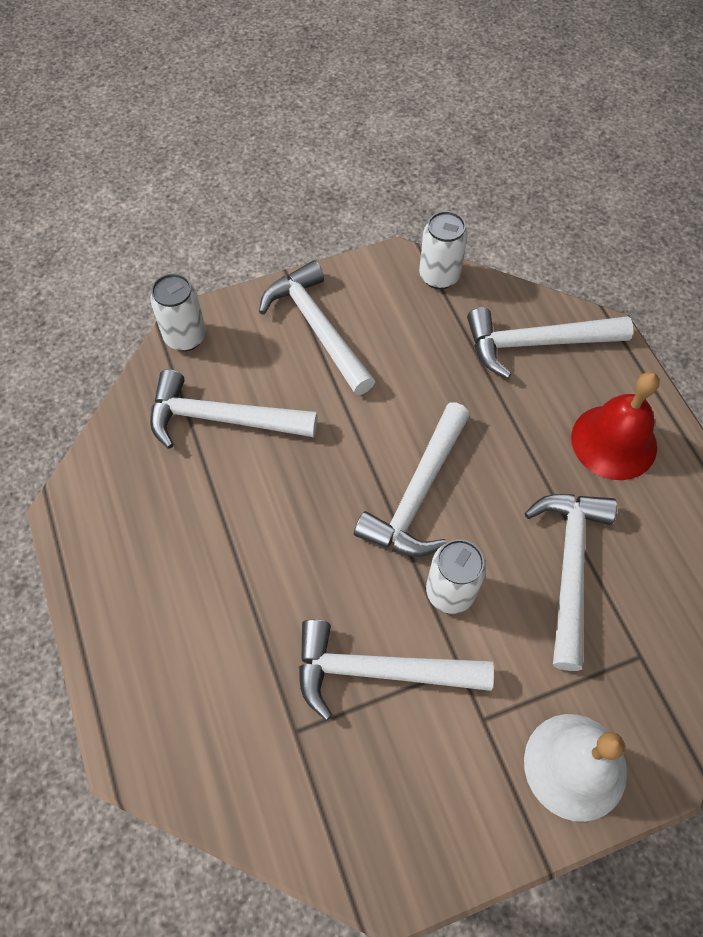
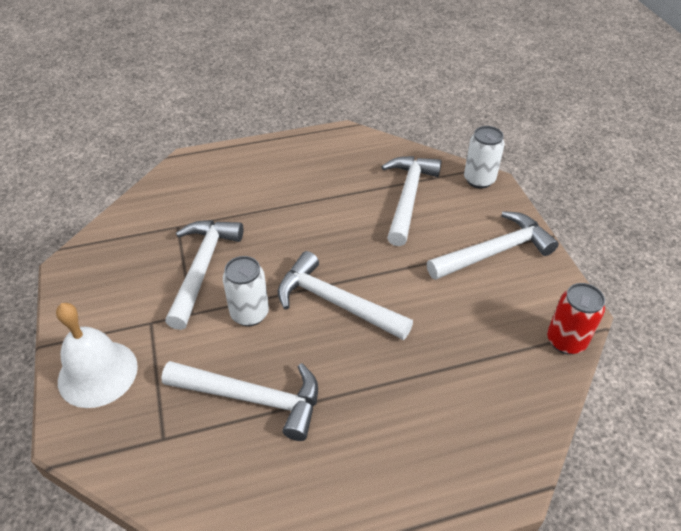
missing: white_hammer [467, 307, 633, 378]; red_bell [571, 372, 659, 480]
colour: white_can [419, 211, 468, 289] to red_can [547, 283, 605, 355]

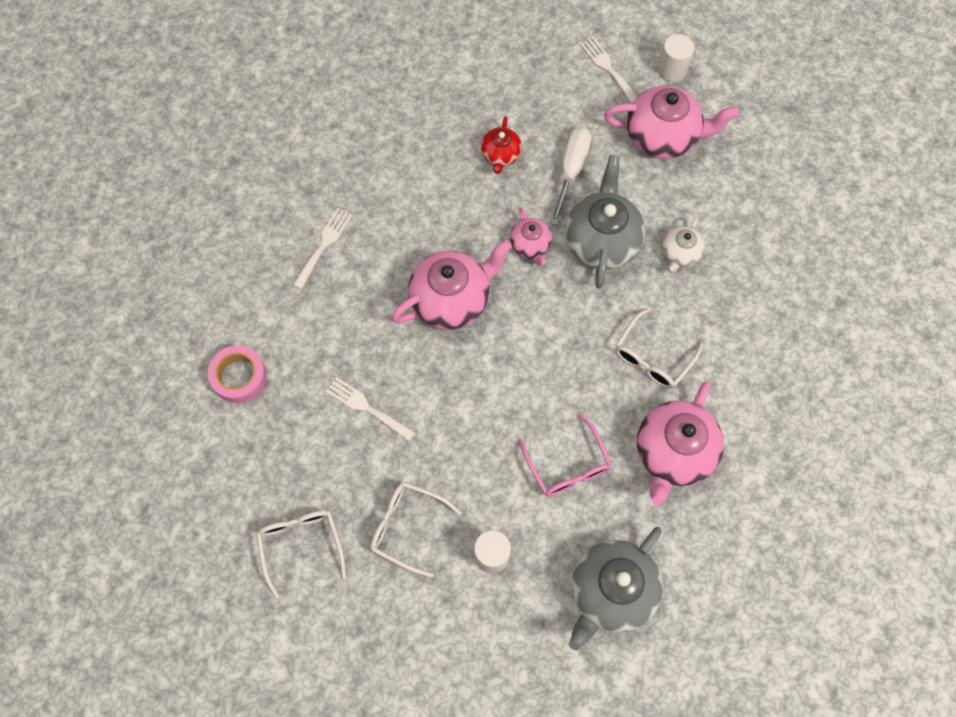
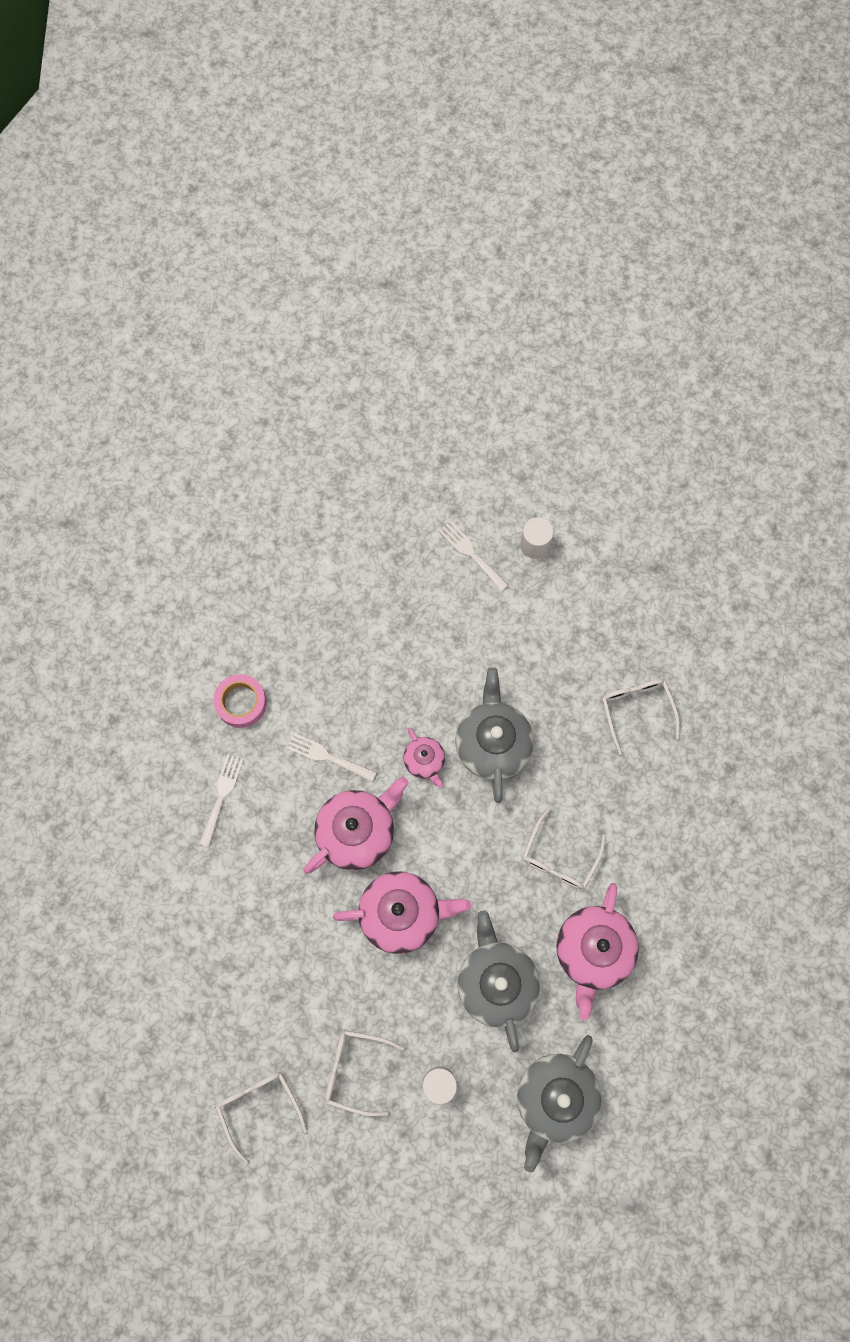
missing: red_teapot [481, 116, 522, 174]; white_screwdriver [550, 127, 592, 225]; white_teapot [662, 217, 705, 273]
appeared: white_glasses [602, 679, 680, 755]
relocated: pink_tape [208, 345, 267, 403] to [213, 674, 267, 728]; white_fork [326, 377, 416, 441] to [286, 733, 376, 782]; pink_teapot [604, 86, 739, 159] to [333, 871, 471, 954]
exchanged: pink_glasses [519, 414, 612, 497] to grey_teapot [457, 910, 540, 1052]

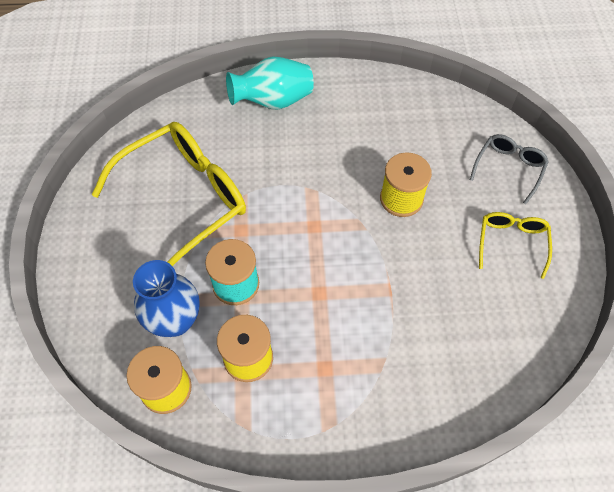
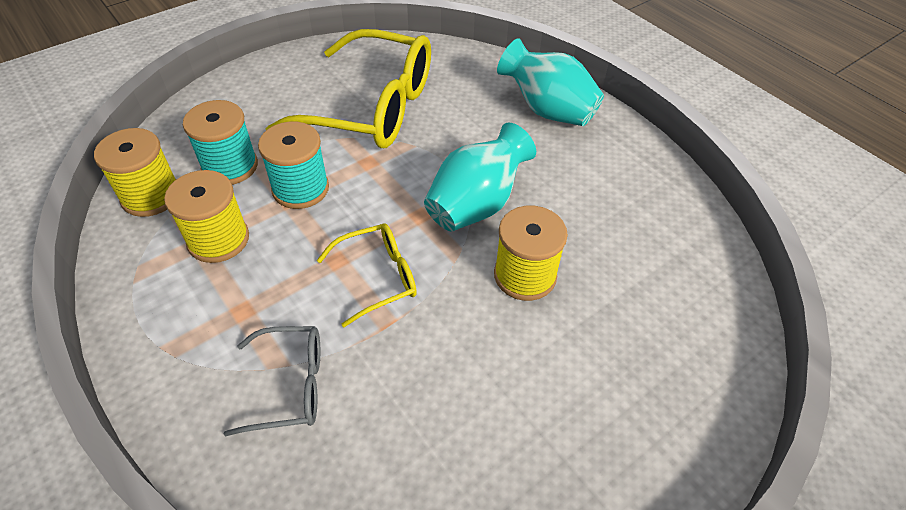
appeared: turquoise_vase [424, 123, 536, 232]
relocated: grey_glasses [470, 134, 549, 204] to [224, 326, 320, 436]; yellow_glasses [479, 212, 552, 279] to [317, 223, 417, 327]
exchanged: blue_vase [133, 260, 200, 337] to turquoise_spool [183, 100, 258, 185]

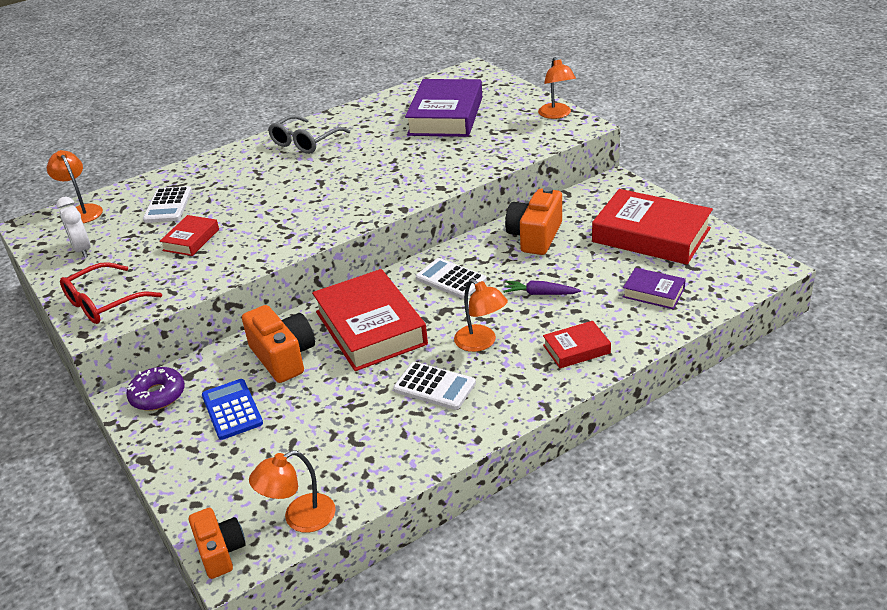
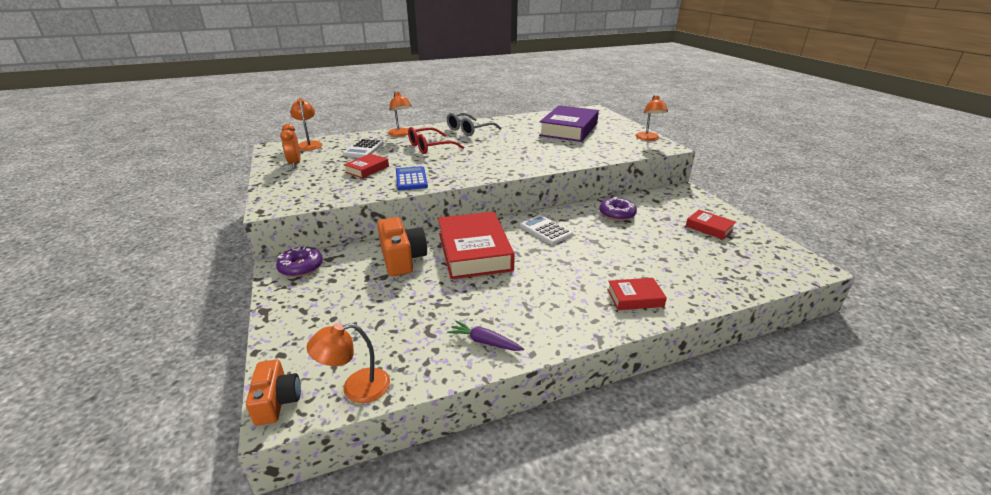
missing: white_calculator [393, 362, 476, 410]; purple_book [623, 268, 686, 309]
relocated: red_glasses [60, 262, 162, 324] to [408, 127, 464, 154]; blue_calculator [202, 379, 263, 440] to [396, 166, 428, 190]; orange_lamp [454, 279, 508, 352] to [388, 91, 412, 137]; purple_carrot [503, 281, 581, 295] to [447, 321, 524, 351]
exchanged: orange_camera [505, 187, 562, 255] to purple_donut [599, 197, 637, 221]
colour: white_clock [56, 197, 91, 258] to orange_clock [280, 124, 300, 168]
size: red_book [592, 189, 713, 265] = [686, 210, 736, 240] x0.49

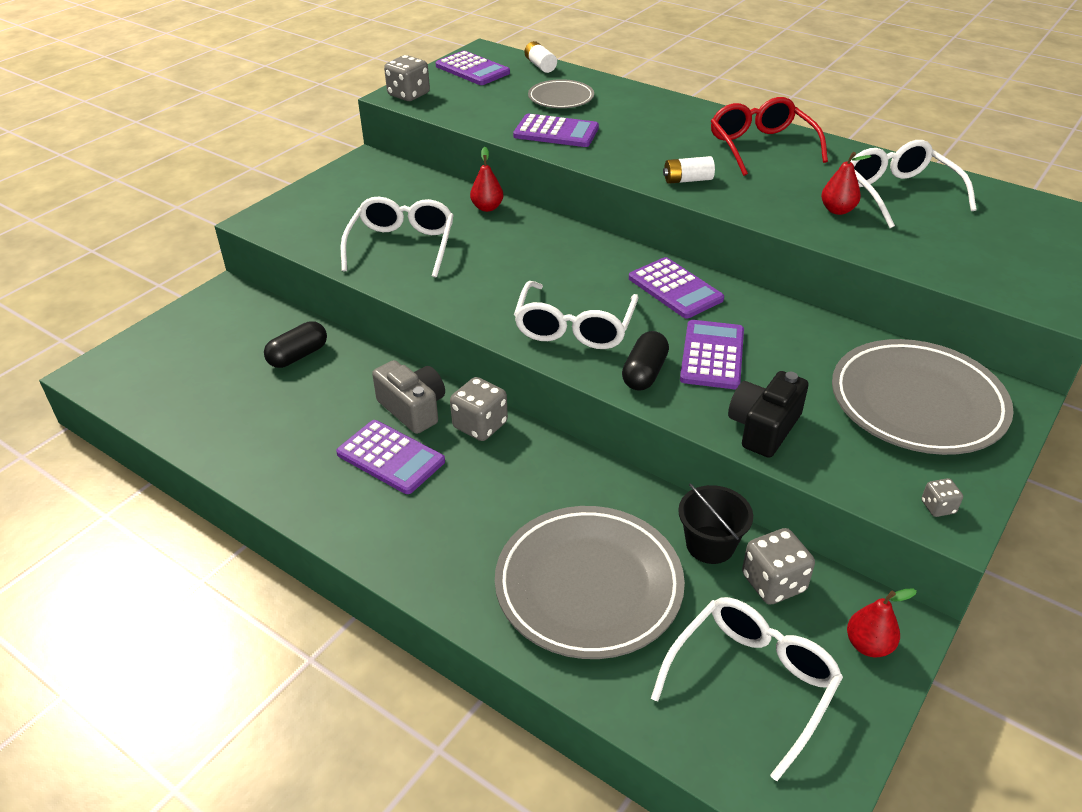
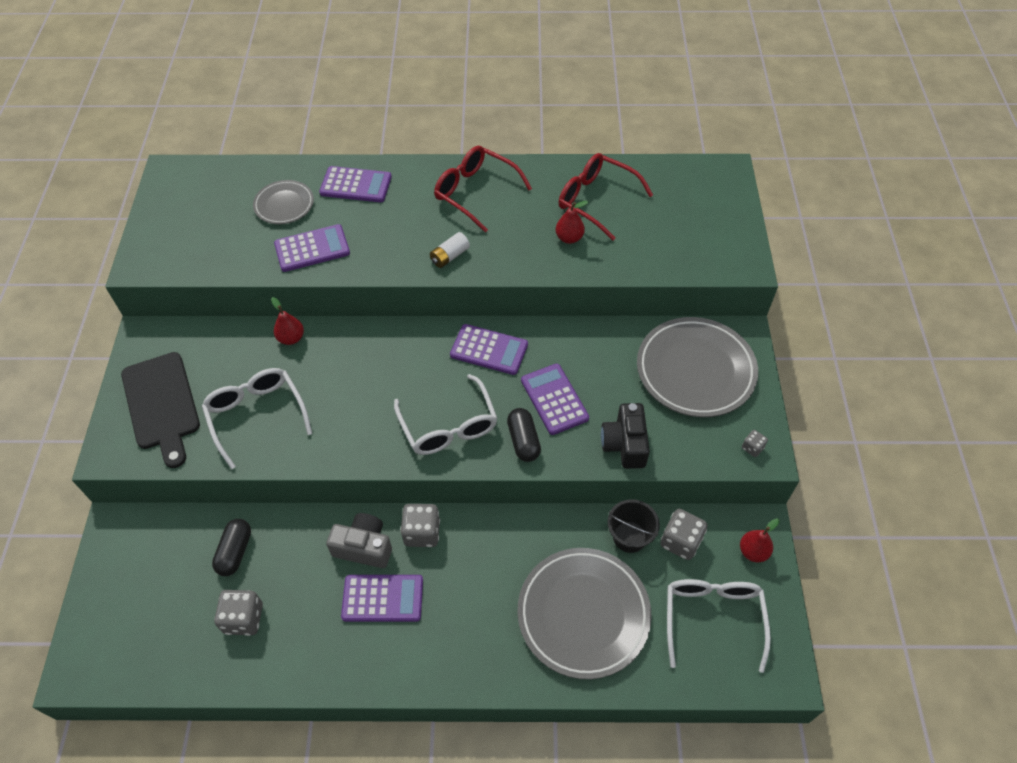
missing: white_battery [525, 41, 557, 73]
appeared: black_cutting_board [121, 352, 200, 468]
relocated: grey_dice [384, 55, 430, 101] to [214, 590, 263, 636]; purple_calculator [435, 51, 510, 85] to [319, 166, 392, 202]
colour: white_glasses [851, 140, 977, 228] to red_glasses [559, 153, 653, 241]

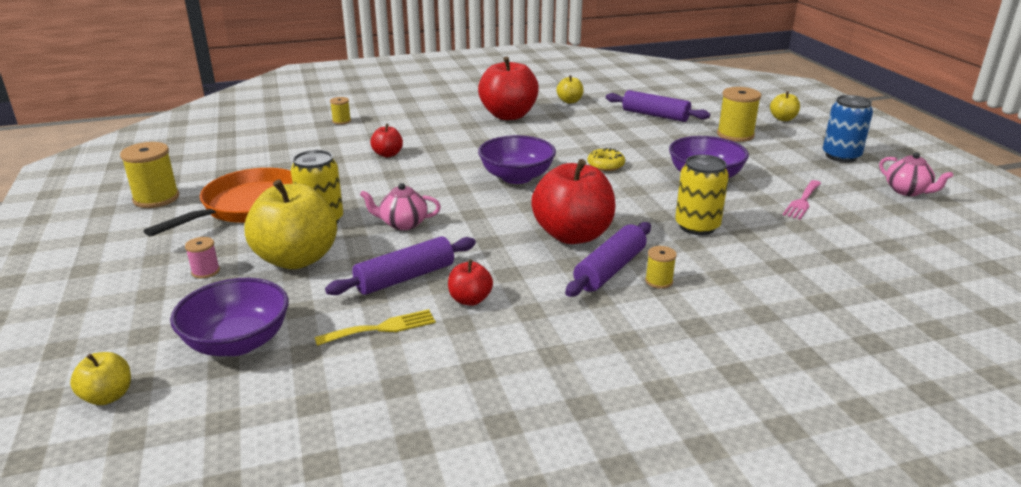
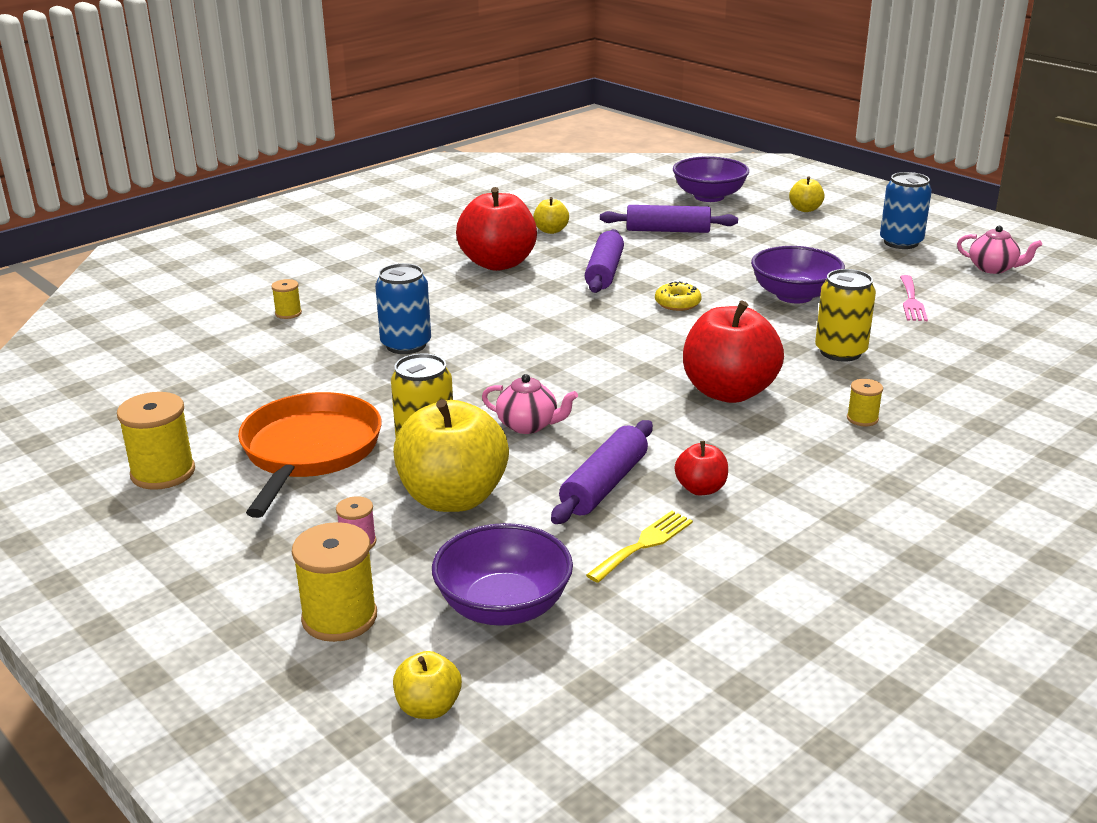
relocated: purple_bowl [478, 135, 556, 184] to [673, 156, 749, 202]; purple_rolling_pin [565, 222, 651, 297] to [585, 229, 624, 293]; yellow_spool [717, 87, 761, 142] to [292, 522, 377, 642]
exchanged: red_apple [370, 124, 403, 157] to blue_can [375, 263, 431, 354]
spun: pink_teapot [360, 183, 441, 230] = [482, 374, 578, 434] 135 degrees counterclockwise

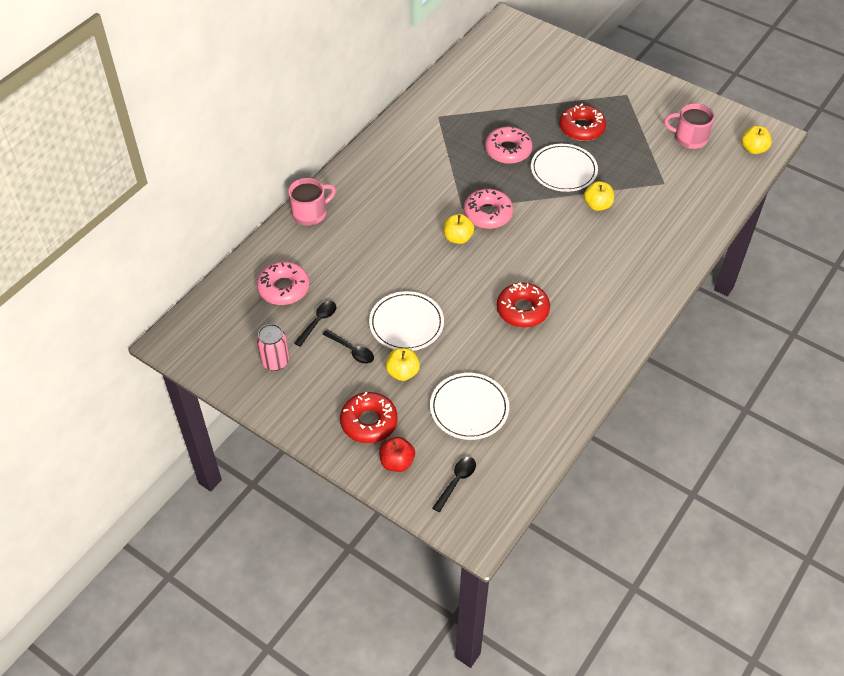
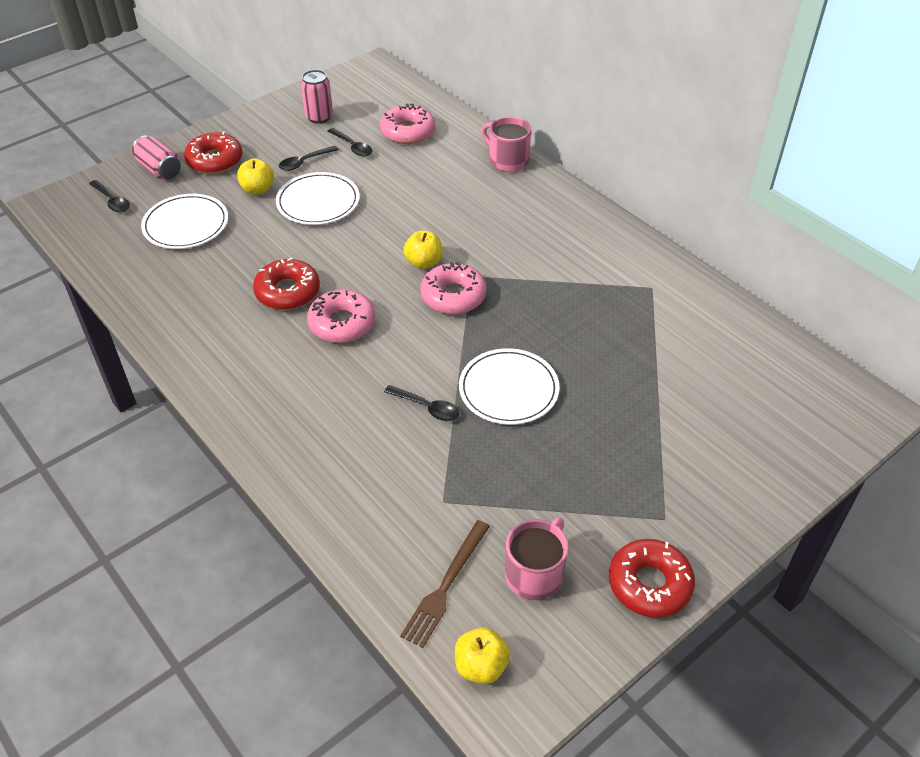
appeared: brown_fork [400, 520, 490, 648]
relocated: pink_donut [485, 125, 532, 164] to [307, 289, 375, 343]; red_donut [559, 104, 606, 141] to [609, 539, 695, 618]
exchanged: red_apple [379, 437, 415, 472] to pink_can [132, 135, 181, 180]; yellow_apple [584, 181, 614, 211] to black_spoon [384, 385, 459, 421]
spun: pink_mug [288, 178, 336, 225] = [482, 117, 531, 172] 150 degrees clockwise

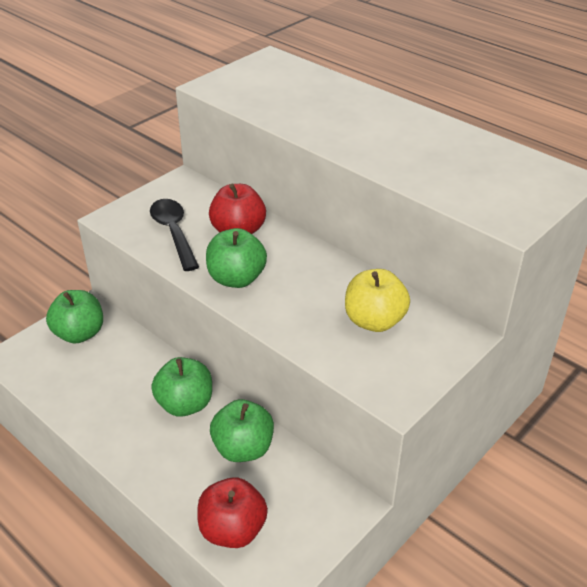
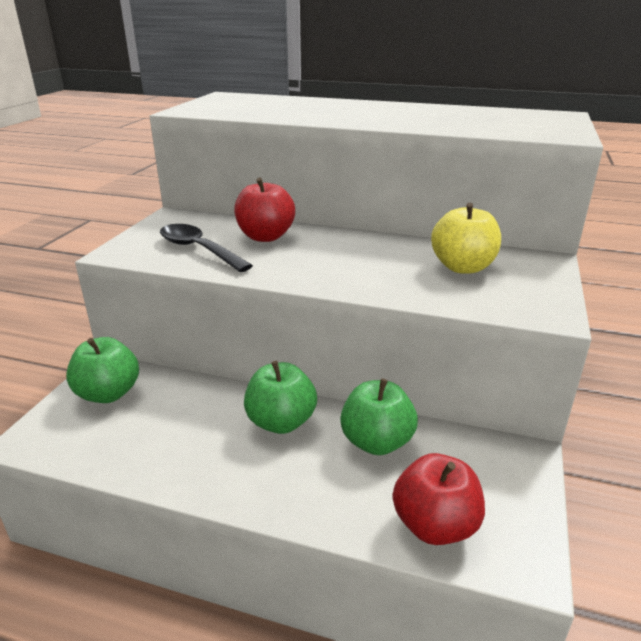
missing: green_apple [206, 228, 267, 288]

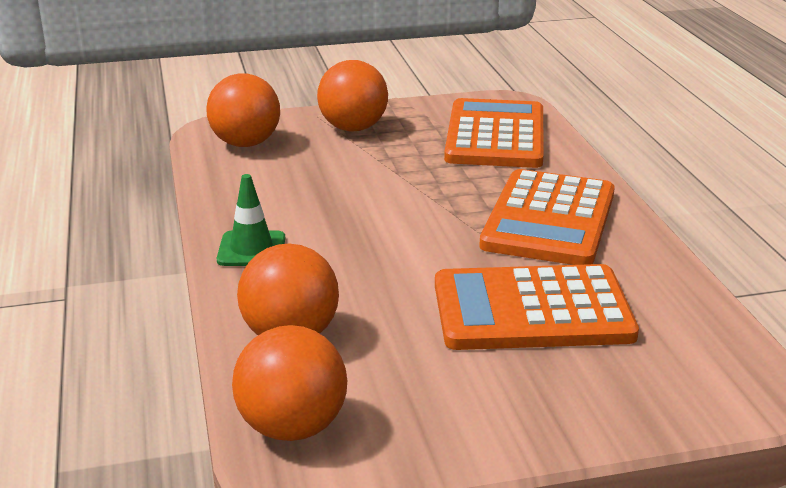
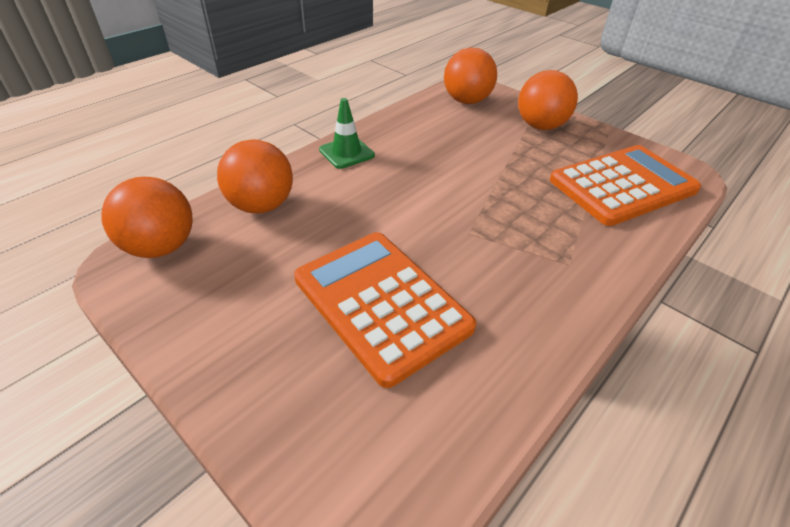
missing: orange_calculator [479, 169, 615, 265]

